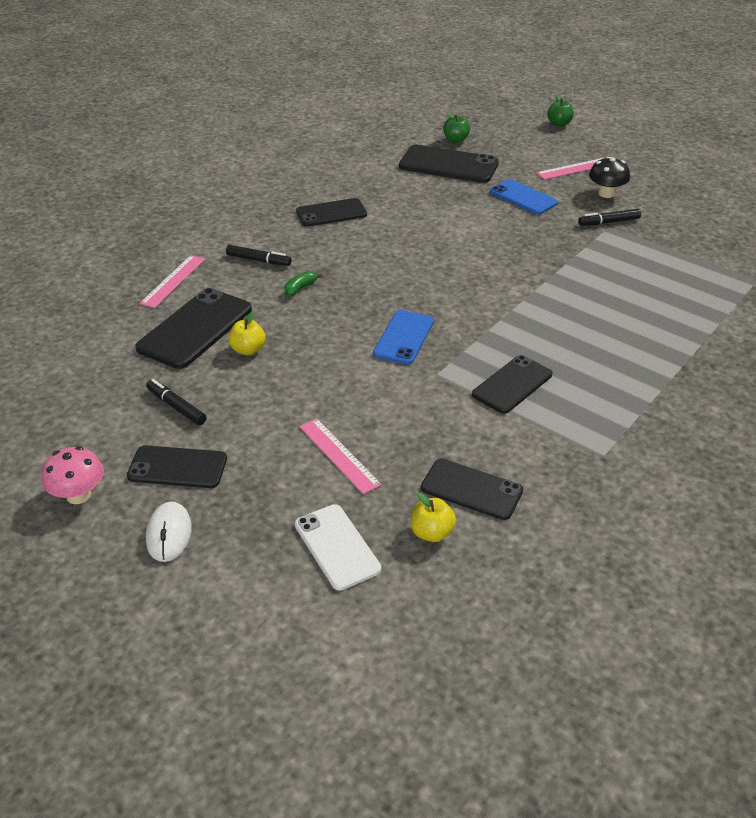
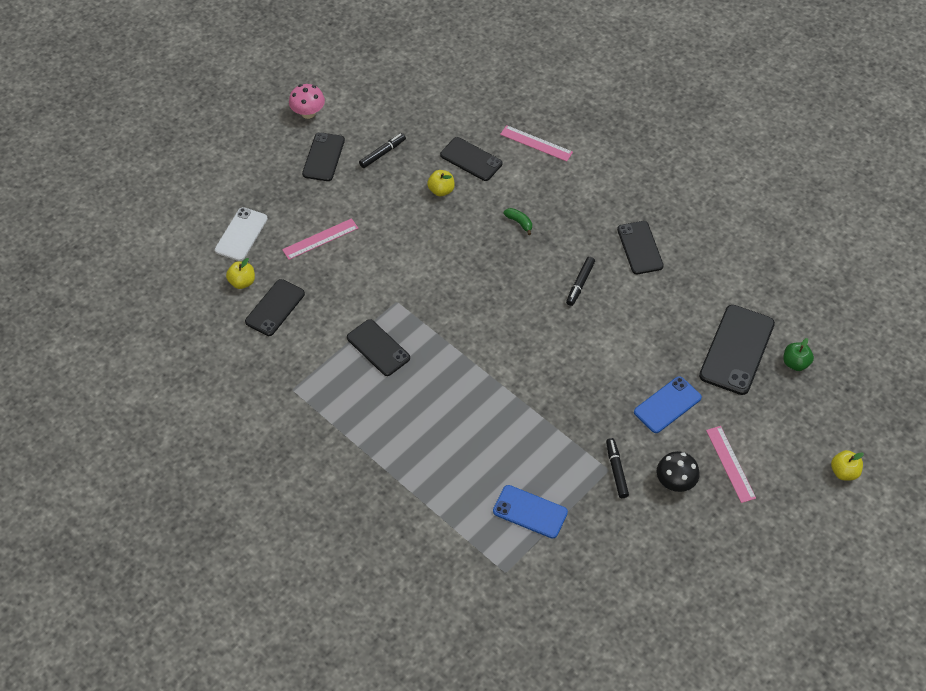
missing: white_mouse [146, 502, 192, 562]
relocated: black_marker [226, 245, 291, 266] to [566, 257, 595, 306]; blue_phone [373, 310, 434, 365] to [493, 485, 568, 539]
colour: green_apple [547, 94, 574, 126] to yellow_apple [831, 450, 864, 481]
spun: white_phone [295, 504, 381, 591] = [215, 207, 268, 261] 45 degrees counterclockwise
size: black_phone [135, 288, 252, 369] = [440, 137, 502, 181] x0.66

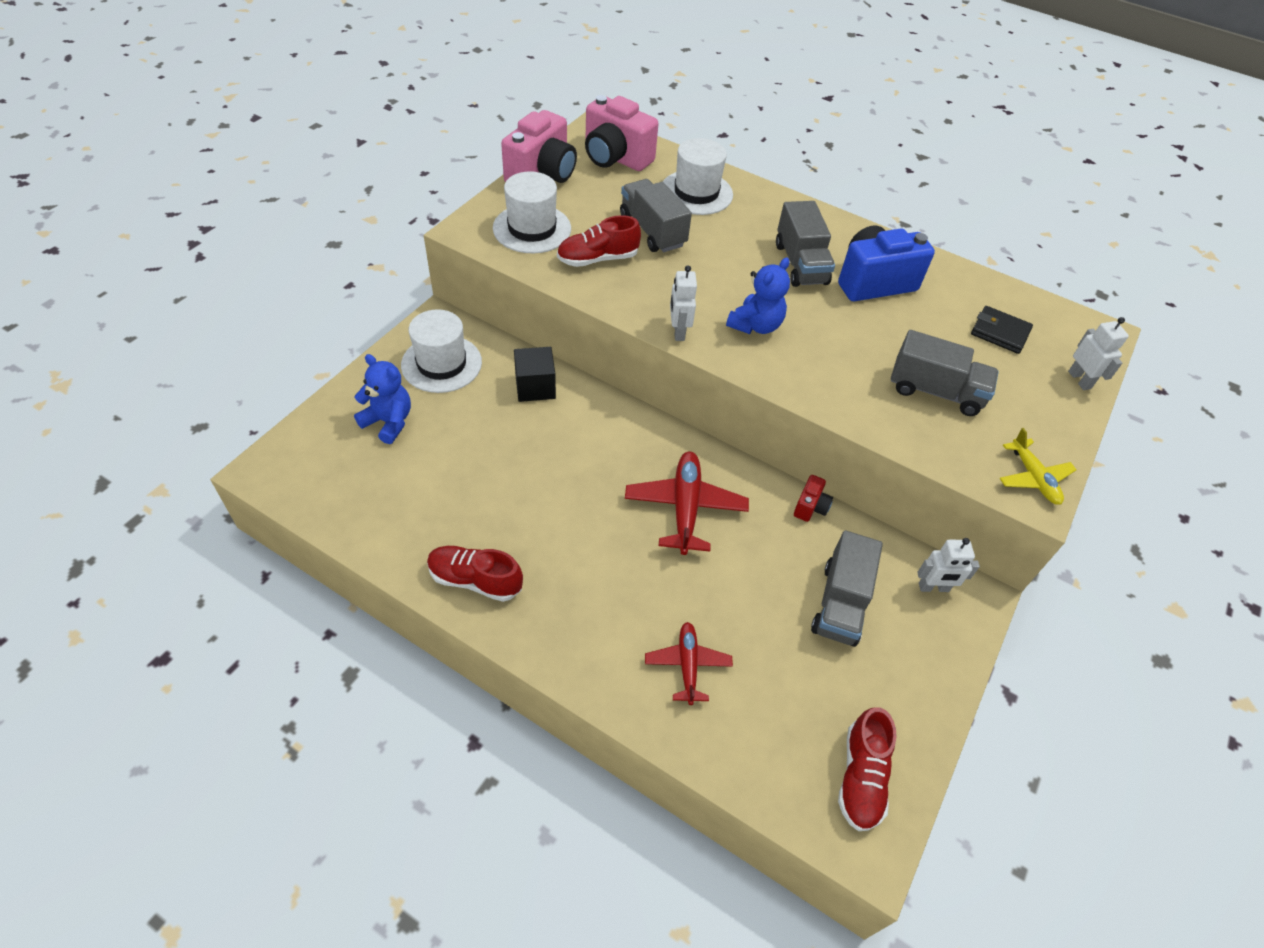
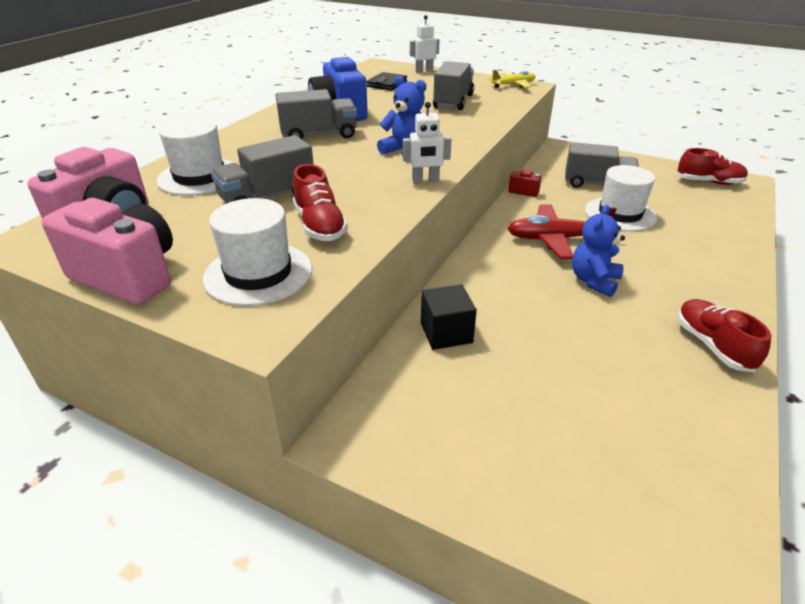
missing: red_plane [645, 622, 733, 705]; white_robot [917, 538, 980, 592]
relocated: blue_teddy_bear [354, 354, 411, 444] to [572, 205, 625, 297]; white_hat [401, 309, 482, 393] to [585, 165, 657, 231]
spun: red_shoe [427, 546, 523, 602] = [677, 299, 771, 372] 150 degrees clockwise

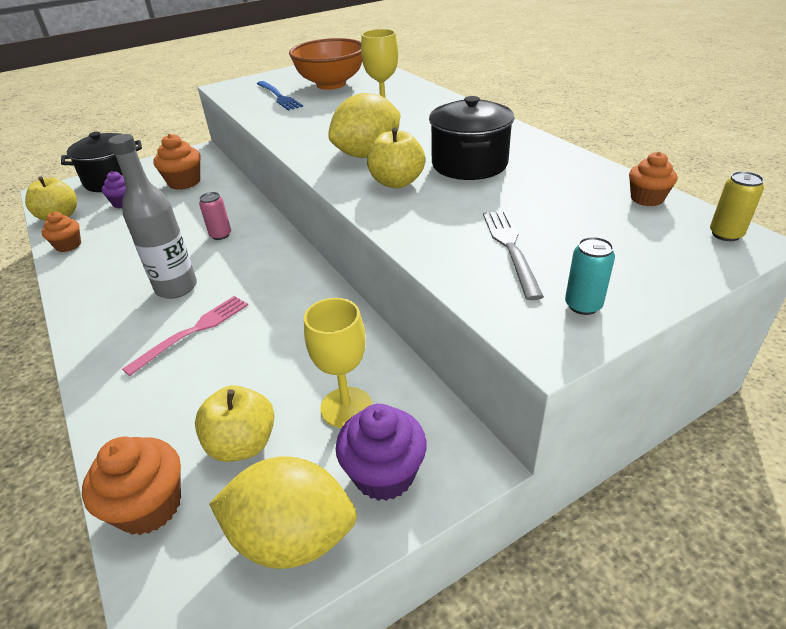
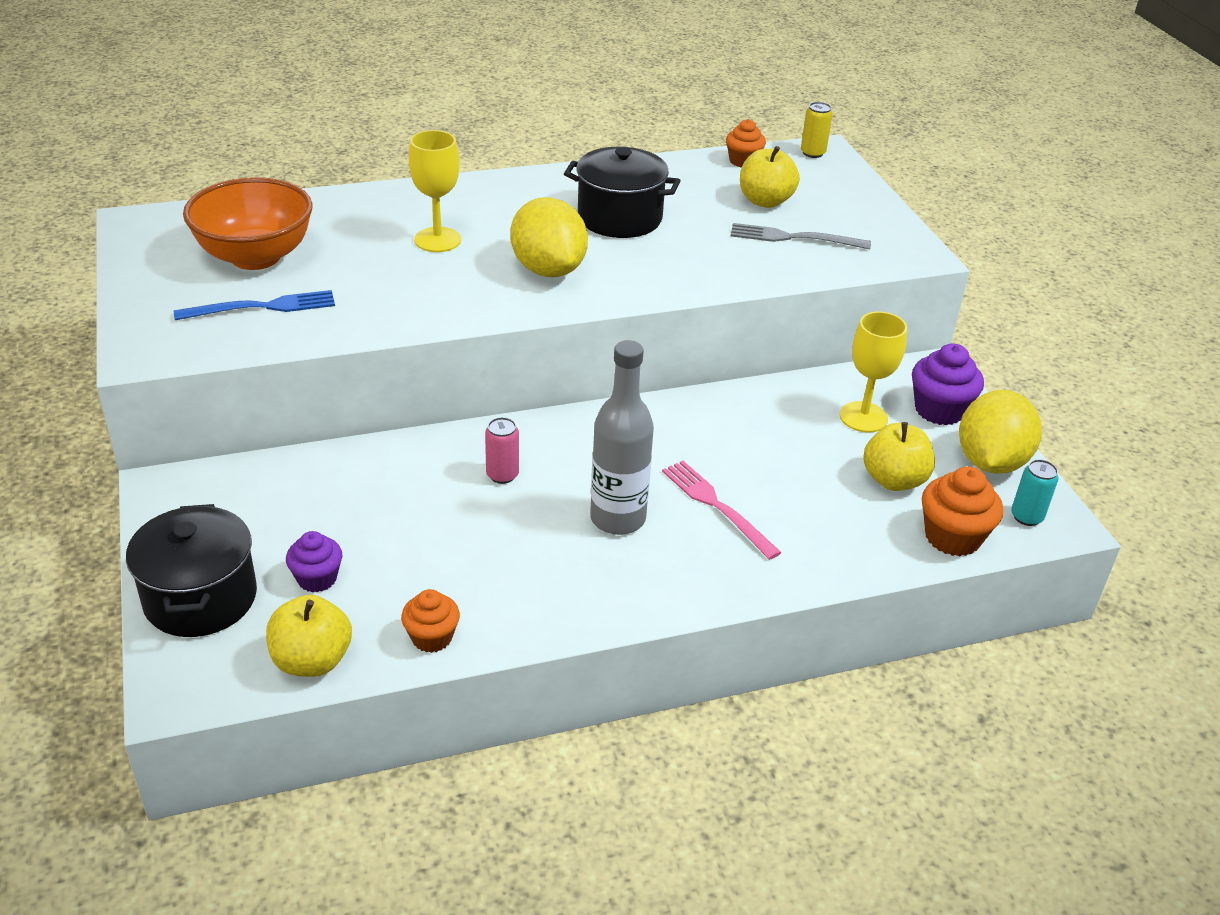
missing: orange_cupcake [153, 134, 200, 190]
relocated: yellow_apple [367, 128, 425, 188] to [740, 146, 800, 208]; turquoise_can [565, 237, 615, 315] to [1011, 459, 1059, 526]

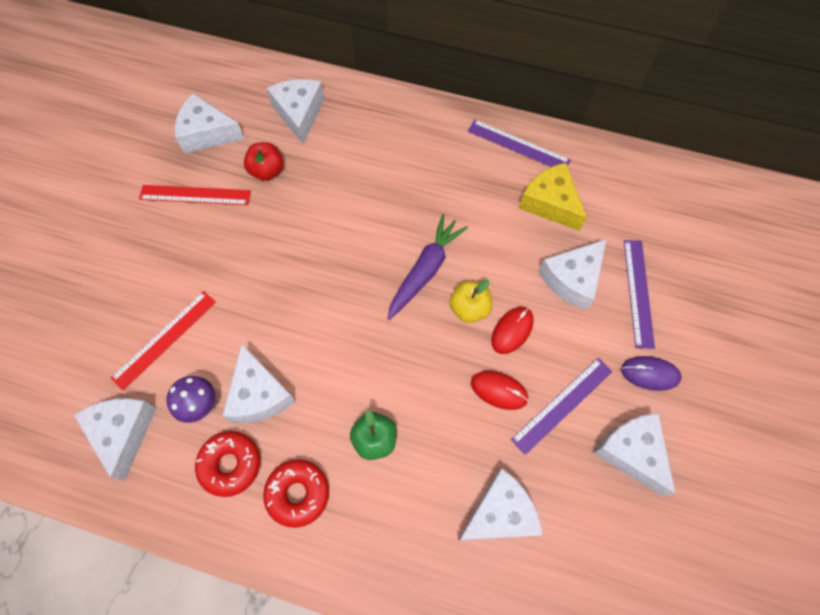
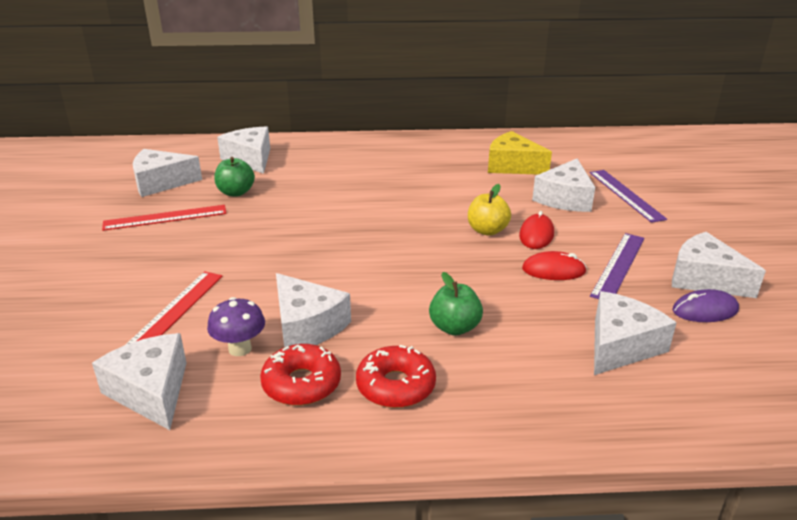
missing: purple_carrot [387, 214, 468, 320]; purple_ruler [468, 120, 571, 167]
relocated: purple_mouse [621, 356, 682, 391] to [672, 289, 739, 322]
colour: red_apple [244, 142, 284, 181] to green_apple [214, 157, 255, 197]

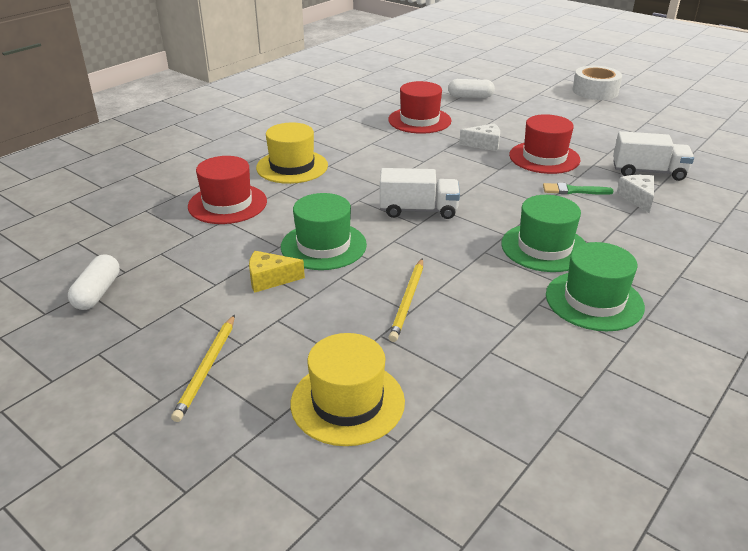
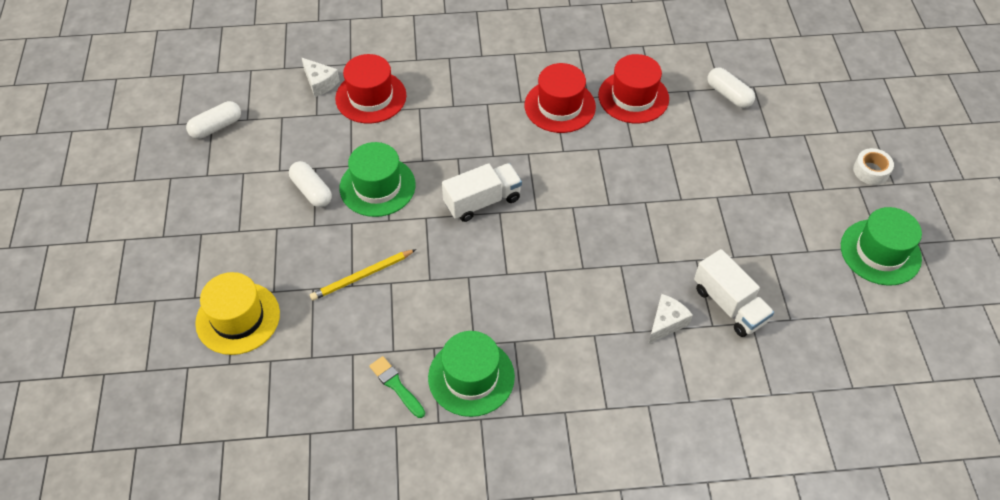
missing: yellow_pencil [171, 315, 235, 422]; yellow_hat [256, 122, 328, 184]
relocated: white_cheese [459, 123, 500, 151] to [302, 58, 340, 97]; green_hat [501, 195, 586, 272] to [841, 207, 922, 286]; red_hat [509, 114, 581, 174] to [525, 63, 596, 133]; green_brush [543, 183, 613, 195] to [369, 356, 425, 418]
exchanged: yellow_cheese [249, 251, 305, 293] to white_capsule [289, 161, 332, 207]
spun: white_truck [380, 168, 460, 219] = [442, 163, 522, 222] 75 degrees counterclockwise
size: white_tape [573, 66, 622, 100] = [853, 148, 894, 185] x0.61

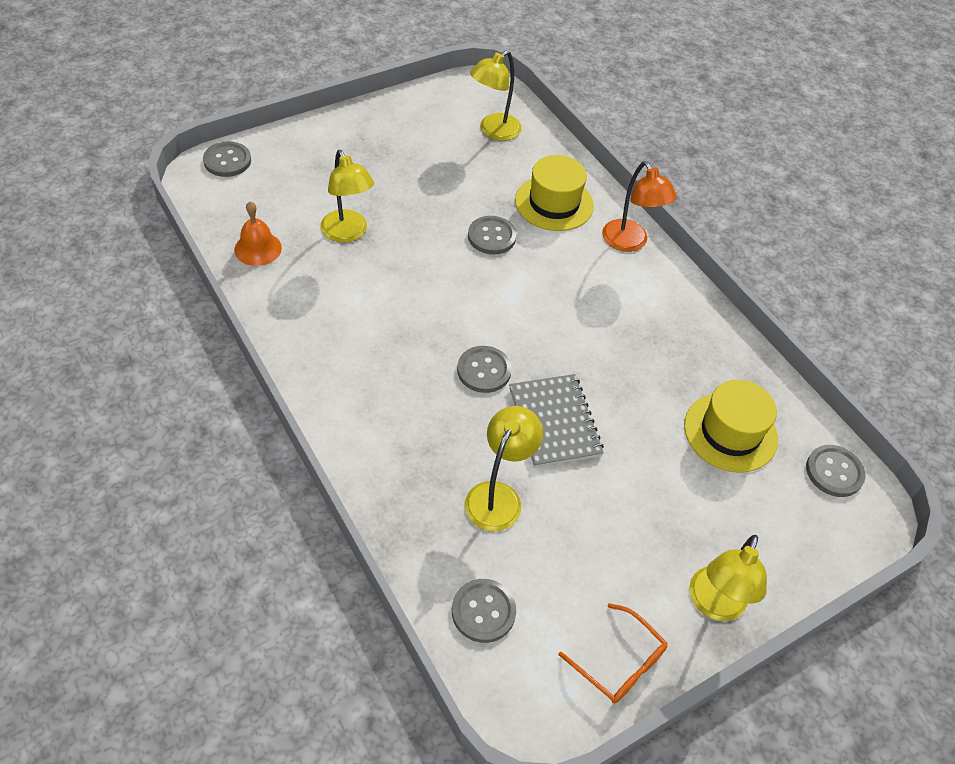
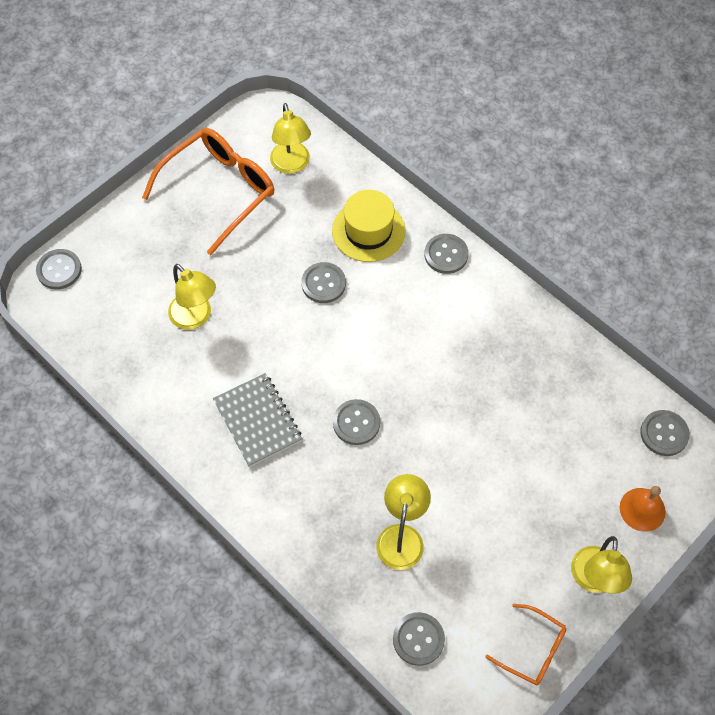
missing: yellow_hat [684, 380, 778, 472]
appeared: orange_glasses [142, 128, 274, 255]
relocated: orange_bell [234, 201, 282, 266] to [620, 486, 666, 532]; grey_notebook [509, 374, 604, 468] to [213, 373, 302, 467]
exchanged: orange_lamp [602, 161, 677, 252] to grey_button [424, 234, 469, 274]
spun: yellow_lamp [470, 50, 522, 141] = [270, 103, 311, 174] 45 degrees counterclockwise

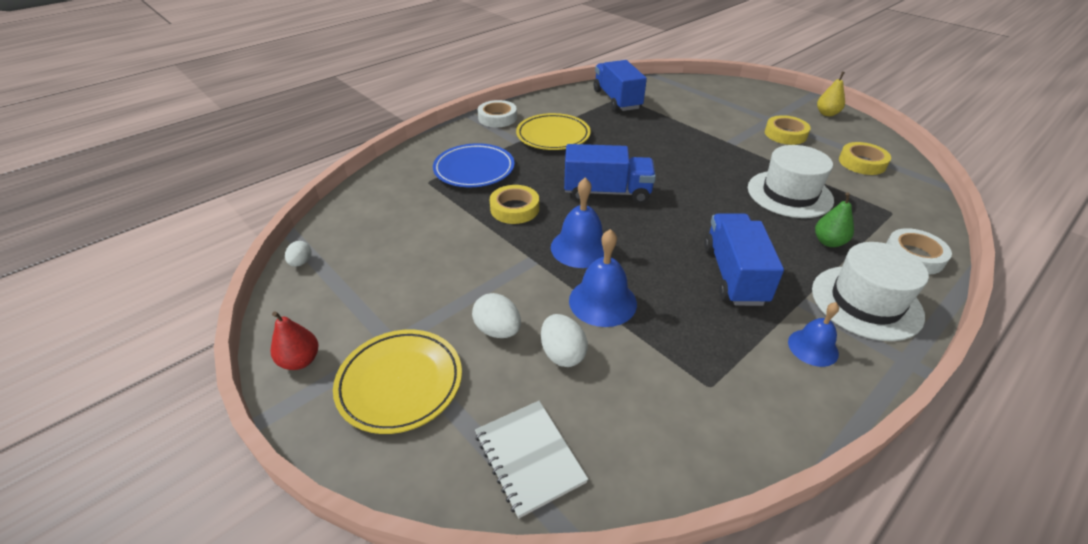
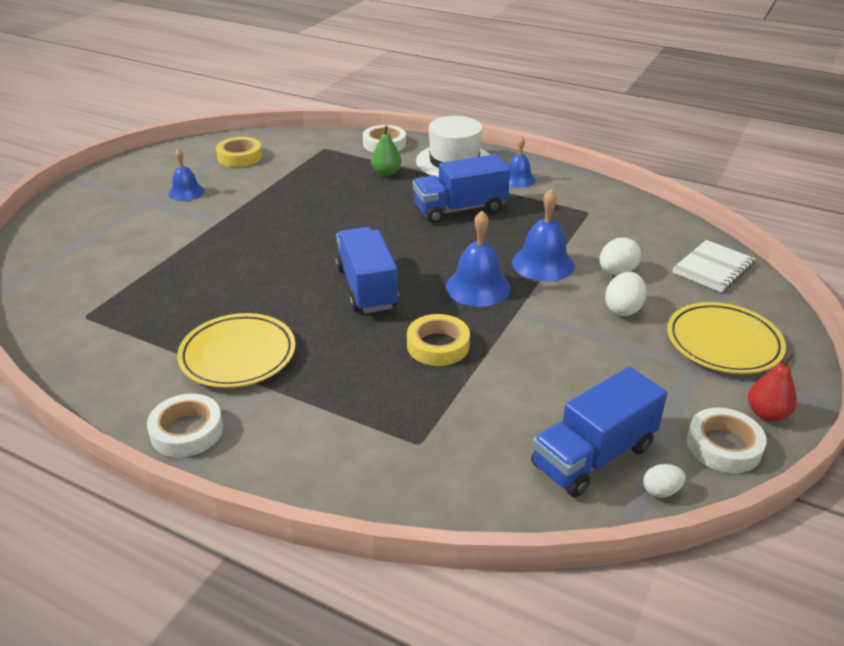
missing: blue_plate [433, 143, 514, 187]; white_hat [748, 145, 834, 218]; yellow_pear [817, 72, 845, 116]
appeared: white_tape [687, 407, 767, 473]
relocated: blue_truck [594, 60, 647, 112] to [531, 367, 668, 497]
exchanged: yellow_tape [765, 115, 811, 145] to blue_bell [169, 149, 205, 201]

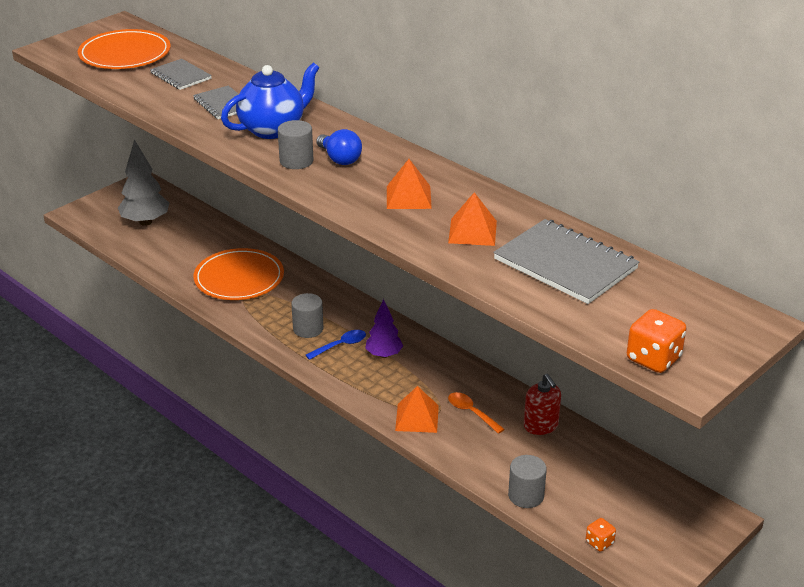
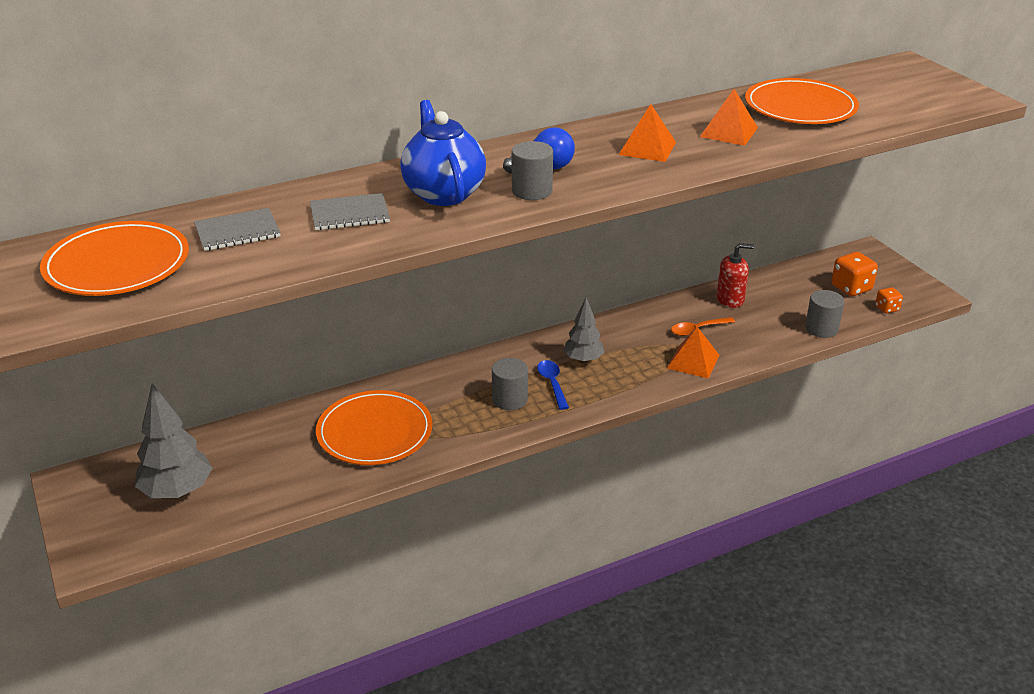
relocated: orange_dice [627, 309, 686, 373] to [832, 252, 878, 296]
exchanged: grey_notebook [493, 219, 639, 304] to orange_plate [745, 78, 859, 124]
colour: purple_tree [365, 299, 403, 358] to grey_tree [563, 297, 605, 363]

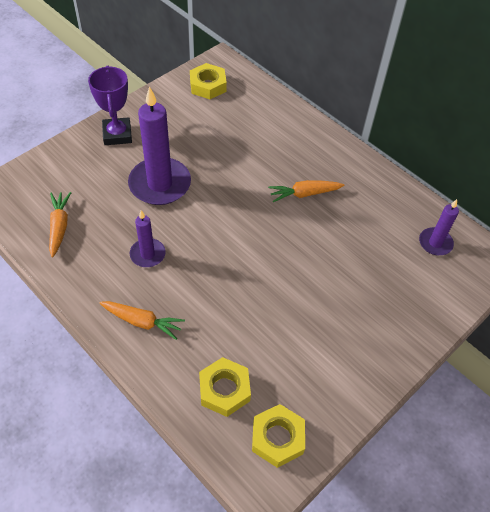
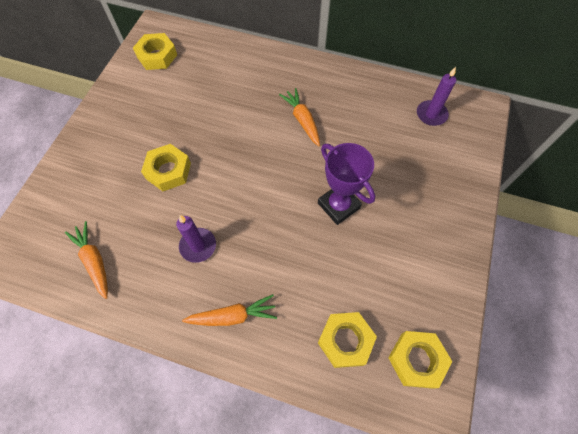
relocated: purple_trophy [88, 66, 132, 145] to [318, 143, 375, 225]
exchanged: purple_candle [128, 86, 191, 205] to yellow_nut [141, 144, 191, 191]
spun: orange_carrot [268, 180, 344, 202] = [279, 88, 320, 146] 105 degrees clockwise

